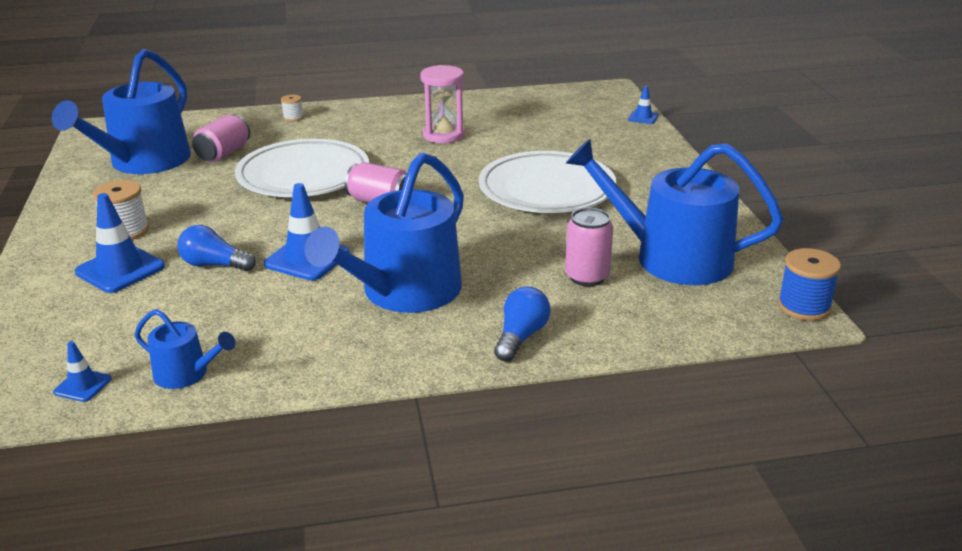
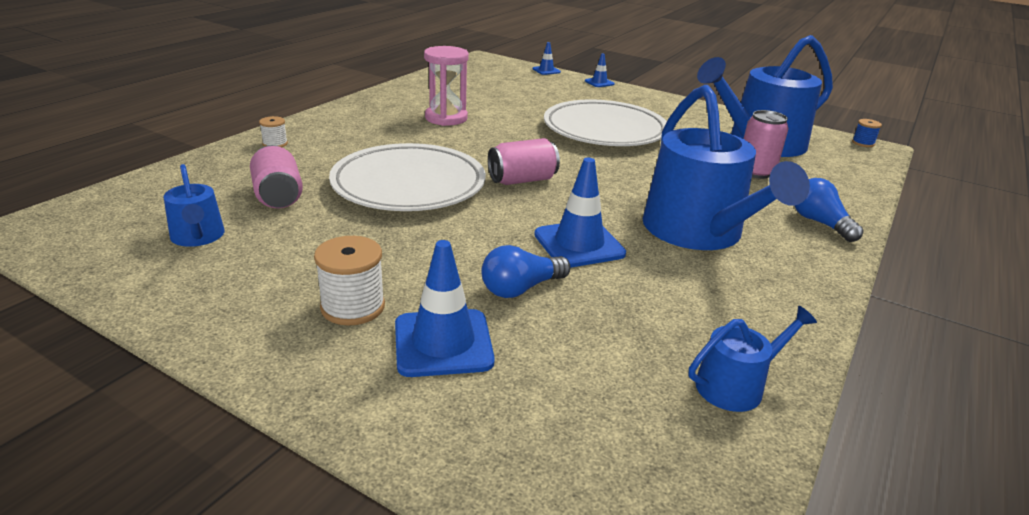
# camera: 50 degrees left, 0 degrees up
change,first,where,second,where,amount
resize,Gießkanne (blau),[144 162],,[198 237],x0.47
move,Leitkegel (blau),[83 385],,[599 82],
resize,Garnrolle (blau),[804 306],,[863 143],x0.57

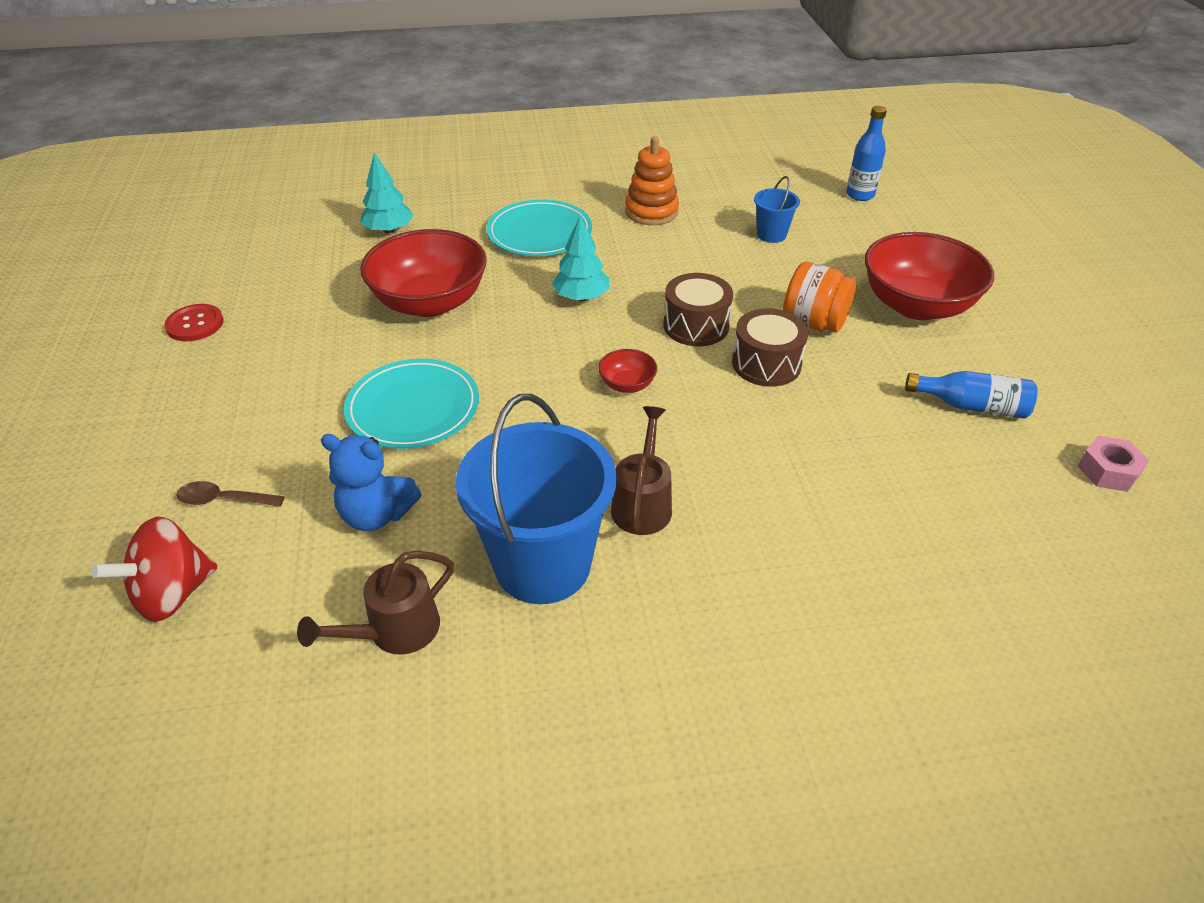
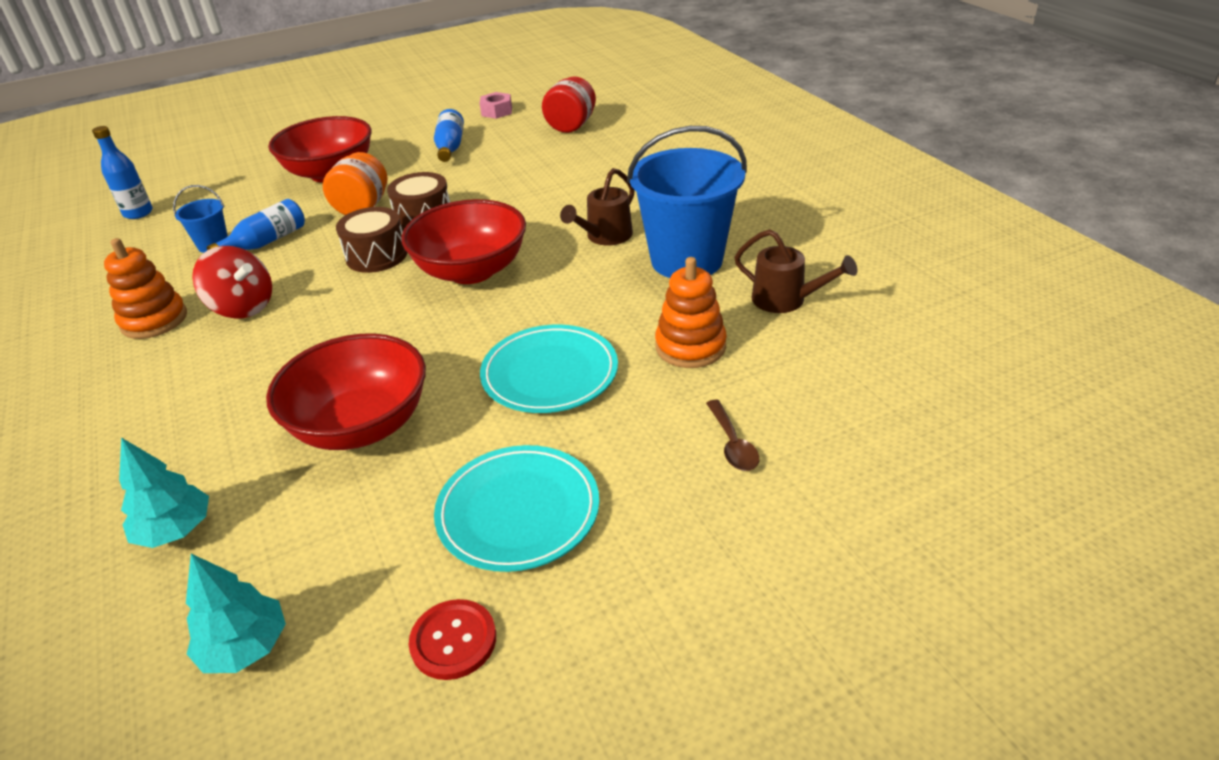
# camera: 105 degrees left, 5 degrees down
change,first,where,second,where,amount
move,Baum (türkis),[581 297],,[245 647],
move,Kreisel (rot),[173 593],,[243 307],
insert,,,Flasche (blau),[266 242],
resize,Schüssel (rot),[627 384],,[471 271],x2.31
move,Teller (türkis),[539 233],,[518 511],
insert,,,Einmachglas (rot),[571 126],
rotate,Gießkanne (braun),[642 503],,[605 237],45 degrees counterclockwise
replace,Teddybär (blau),[376 515],Stapelspielzeug (orange),[690 346],

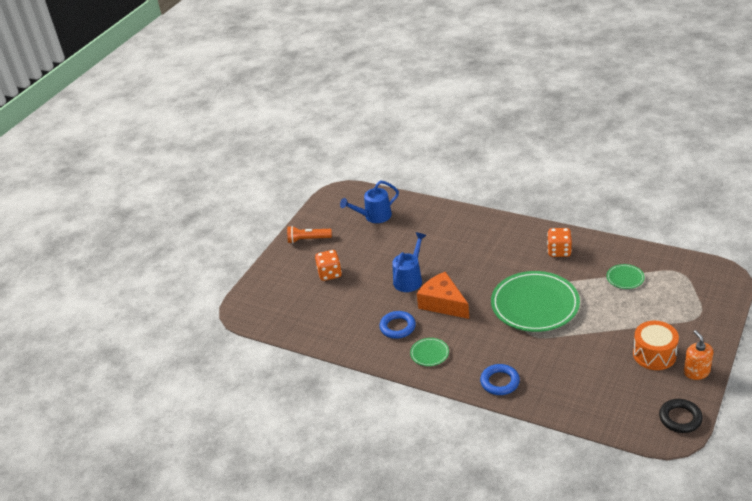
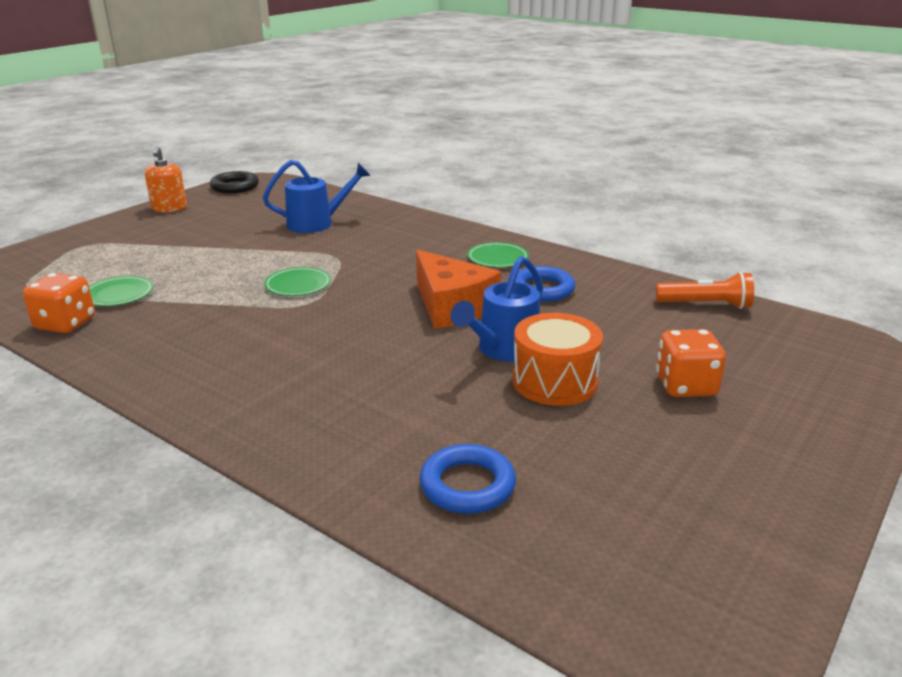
# camera: 175 degrees left, 10 degrees down
change,first,where,second,where,amount
move,Spielwürfel (orange),[559 251],,[65 324],
move,Gießkanne (blau),[374 216],,[317 223],
resize,Teller (grün),[535 304],,[298 285],x0.43
move,Ring (blau),[500 382],,[467 485],
move,Trommel (orange),[654 354],,[554 381],
move,Taschenlampe (orange),[308 239],,[705 305],

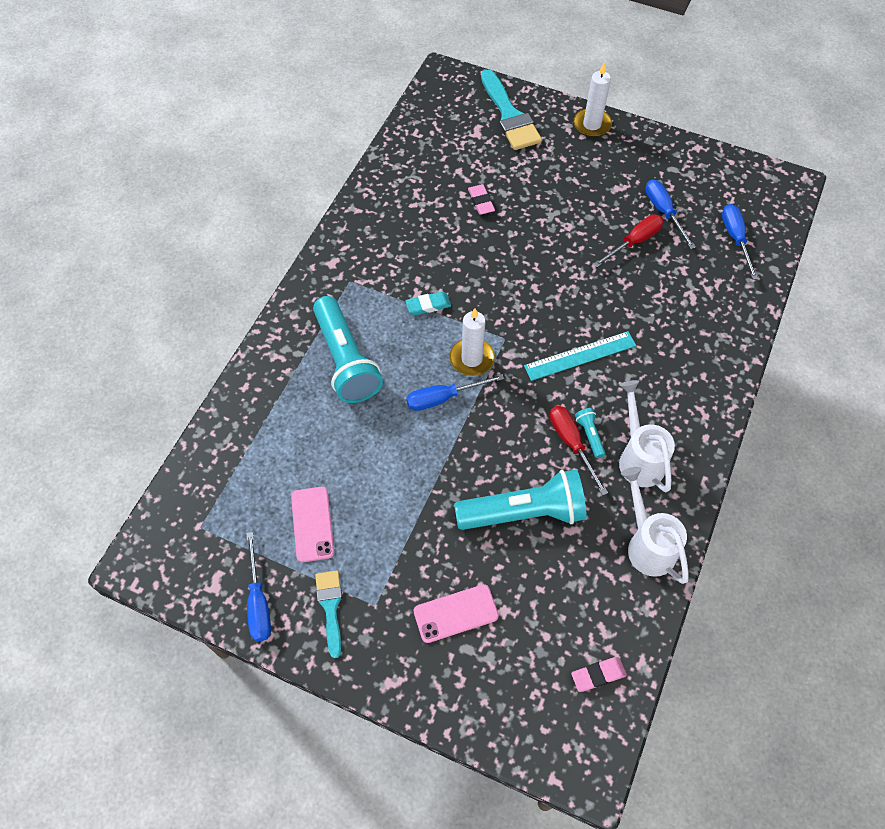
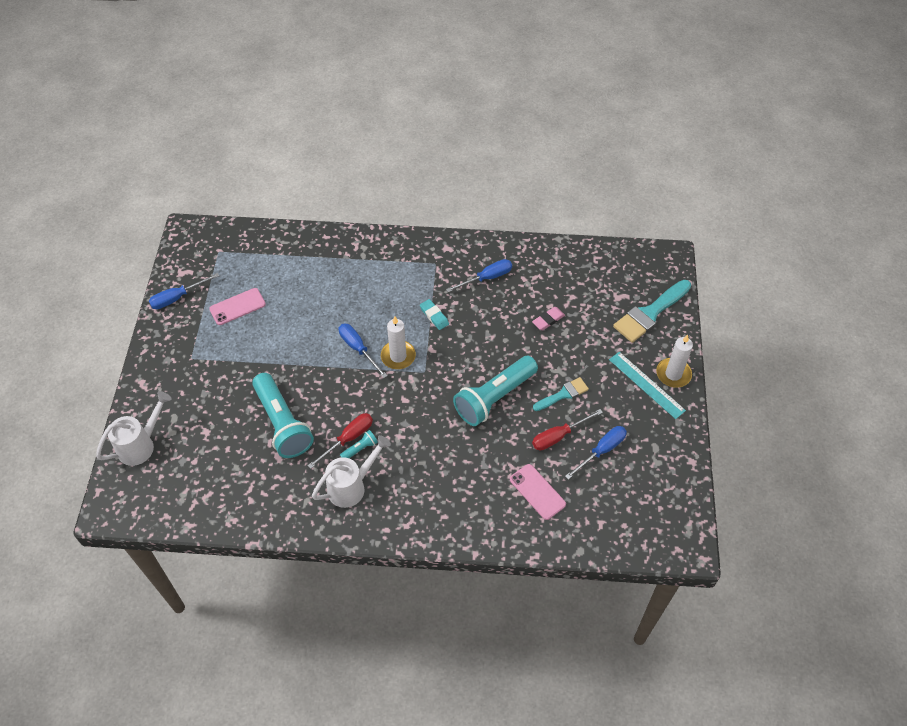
# camera: 70 degrees right, 5 degrees down
change,first,where,second,where,amount
move,Gießkanne (weiß),[647 544],,[141 445],
move,Schraubenzieher (blau),[735 239],,[487 278],
move,Taschenlampe (türkis),[346 360],,[494 398],
move,Handy (rosa),[456 613],,[537 492],
rotate,Schraubenzieher (rot),[634 242],,[558 436],120 degrees clockwise
move,Pinsel (türkis),[330 607],,[563 394],
move,Lineal (türkis),[580 356],,[646 385],
delete,Radiergummi (rosa),[598 675],,,

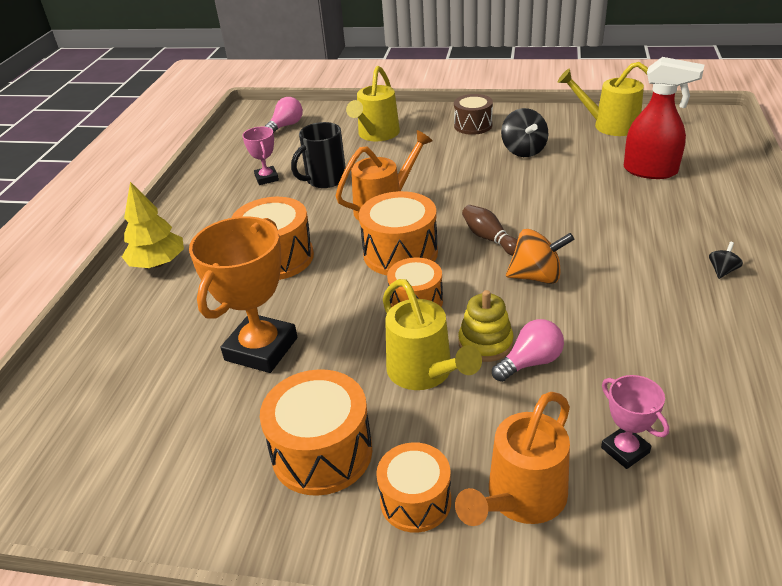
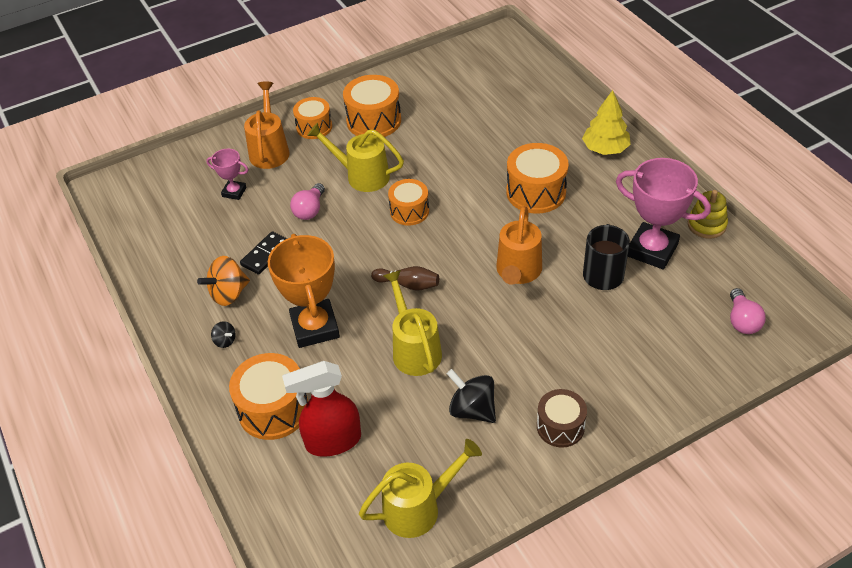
# camera: 140 degrees right, 10 degrees up
change,first,where,second,where,amount
move,Kreisel (orange),[536 277],,[229 294],
rotate,Kreisel (schwarz),[722 271],,[225 341],45 degrees counterclockwise
move,Trommel (orange),[400 253],,[273 409],
insert,,,Dominostein (schwarz),[266 255],
move,Pokal (orange),[261 349],,[315 327],
move,Gießkanne (gelb),[376 135],,[414 349],
resize,Pokal (rosa),[266 178],,[652 250],x1.95
move,Stapelspielzeug (gelb),[485 343],,[706 225],

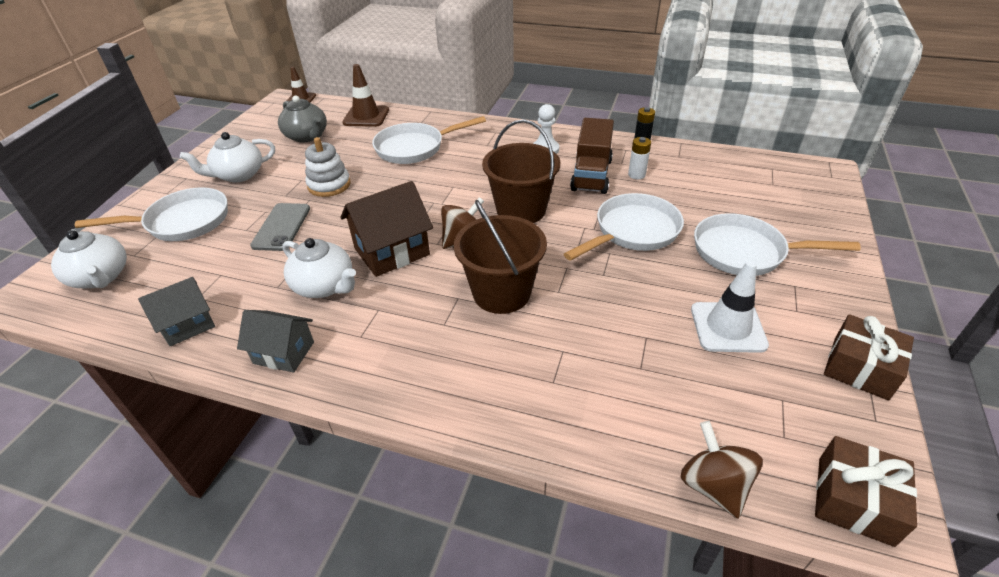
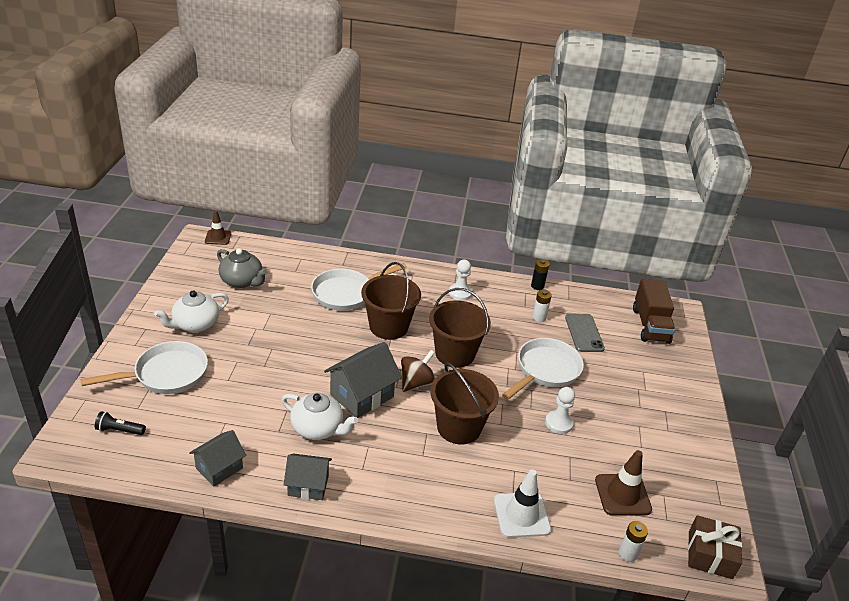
# camera: 15 degrees left, 5 degrees down
change,first,where,second,where,amount
replace,Teekanne (weiß),[101 277],Taschenlampe (schwarz),[119 430],
recolor,Haus (braun),[392 251],Haus (grau),[361 395],
insert,,,Eimer (braun),[388 326],
move,Leitkegel (weiß),[728 327],,[521 515],
insert,,,Bauer (weiß),[558 423],
move,Handy (grau),[281 227],,[584 333],
move,Leitkegel (braun),[366 116],,[622 495],
replace,Kreisel (braun),[713 485],Batterie (weiß),[627 553],
move,Lastwagen (braun),[591 175],,[650 325],
delete,Stapelspielzeug (weiß),[329 185],,,
delete,Pfanne (weiß),[744 252],,,
delete,Geschenk (braun),[860 368],,,

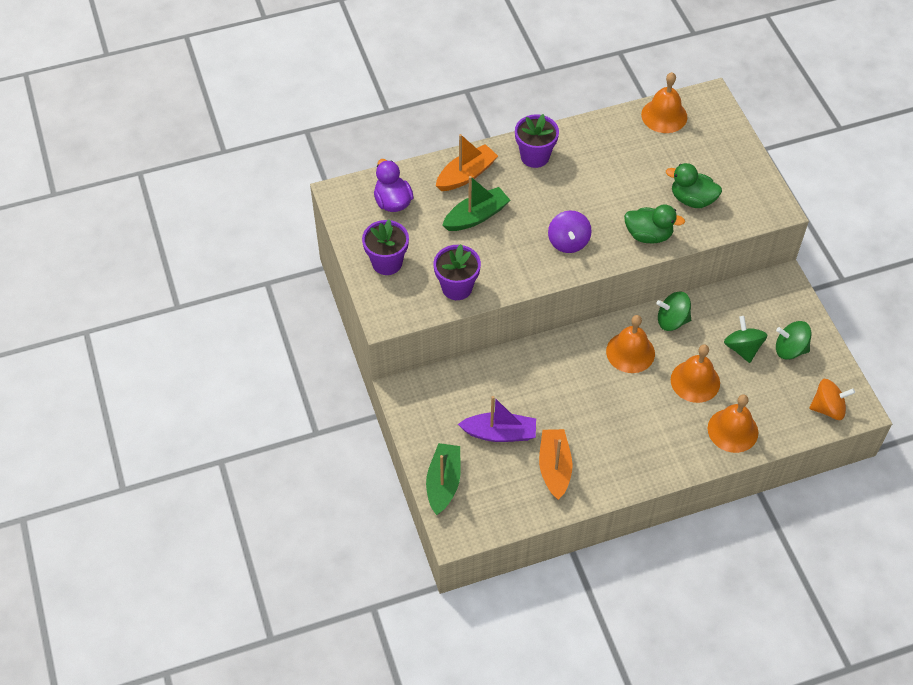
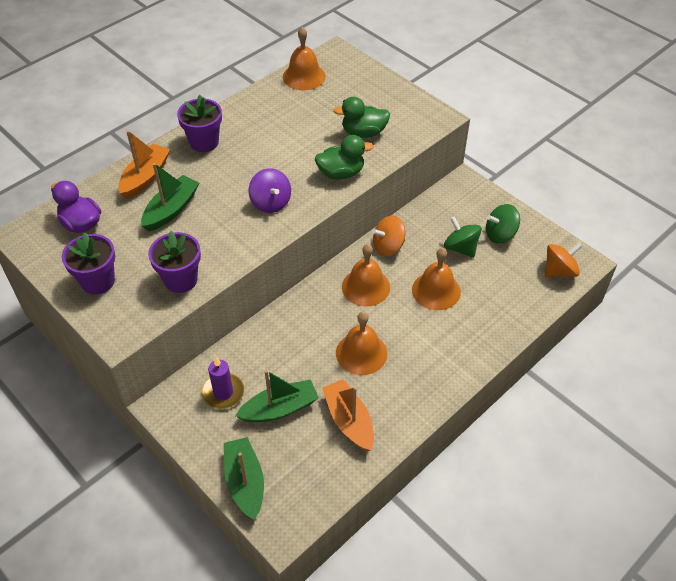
# camera: 25 degrees left, 5 degrees down
change,first,where,second,where,amount
insert,,,Kerze (lila),[223 392],
recolor,Boot (lila),[499 433],Boot (grün),[279 409],
move,Glocke (orange),[732 430],,[361 353],
recolor,Kreisel (grün),[672 320],Kreisel (orange),[388 247],

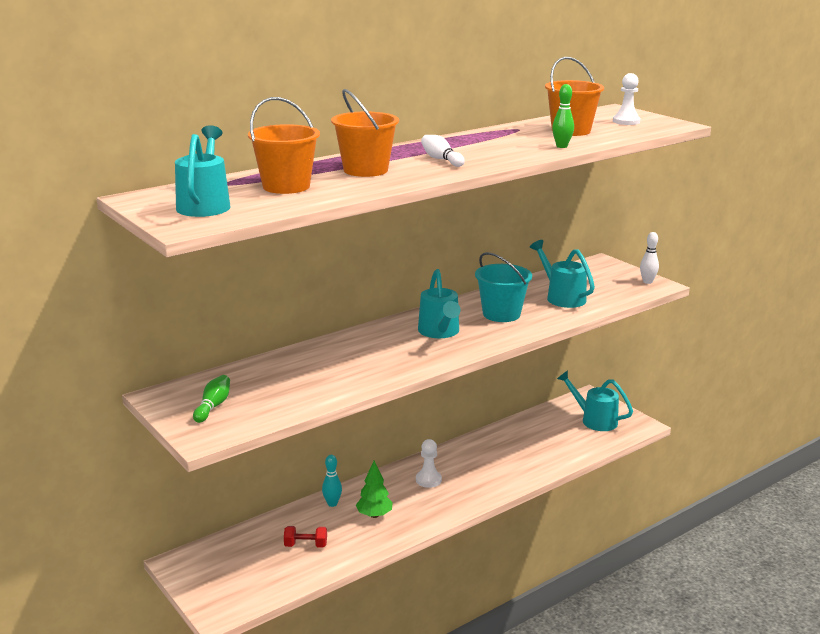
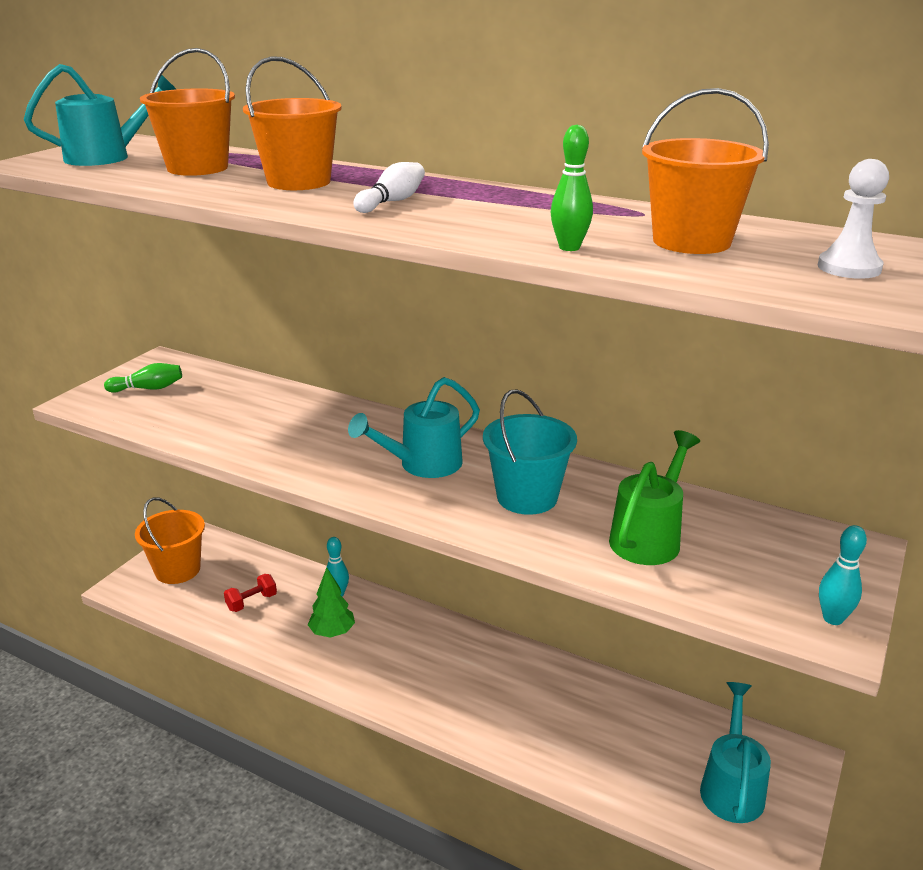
# camera: 65 degrees right, 5 degrees up
change,first,where,second,where,amount
insert,,,Eimer (orange),[177 570],
rotate,Hantel (rot),[306 545],,[251 602],75 degrees clockwise
recolor,Gießkanne (türkis),[562 297],Gießkanne (grün),[649 537],
recolor,Bowlingkegel (weiß),[647 282],Bowlingkegel (türkis),[833 618],
delete,Bauer (weiß),[428 480],,,

